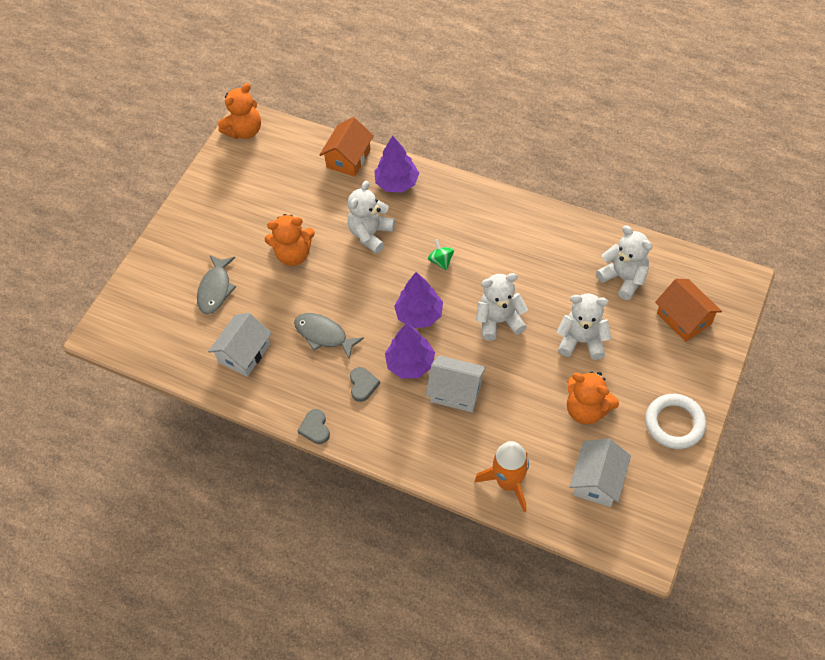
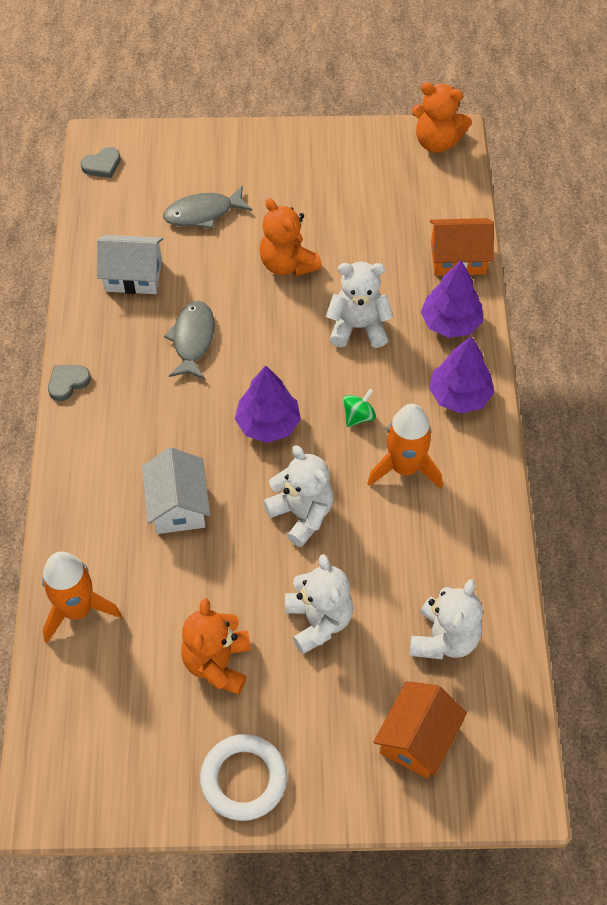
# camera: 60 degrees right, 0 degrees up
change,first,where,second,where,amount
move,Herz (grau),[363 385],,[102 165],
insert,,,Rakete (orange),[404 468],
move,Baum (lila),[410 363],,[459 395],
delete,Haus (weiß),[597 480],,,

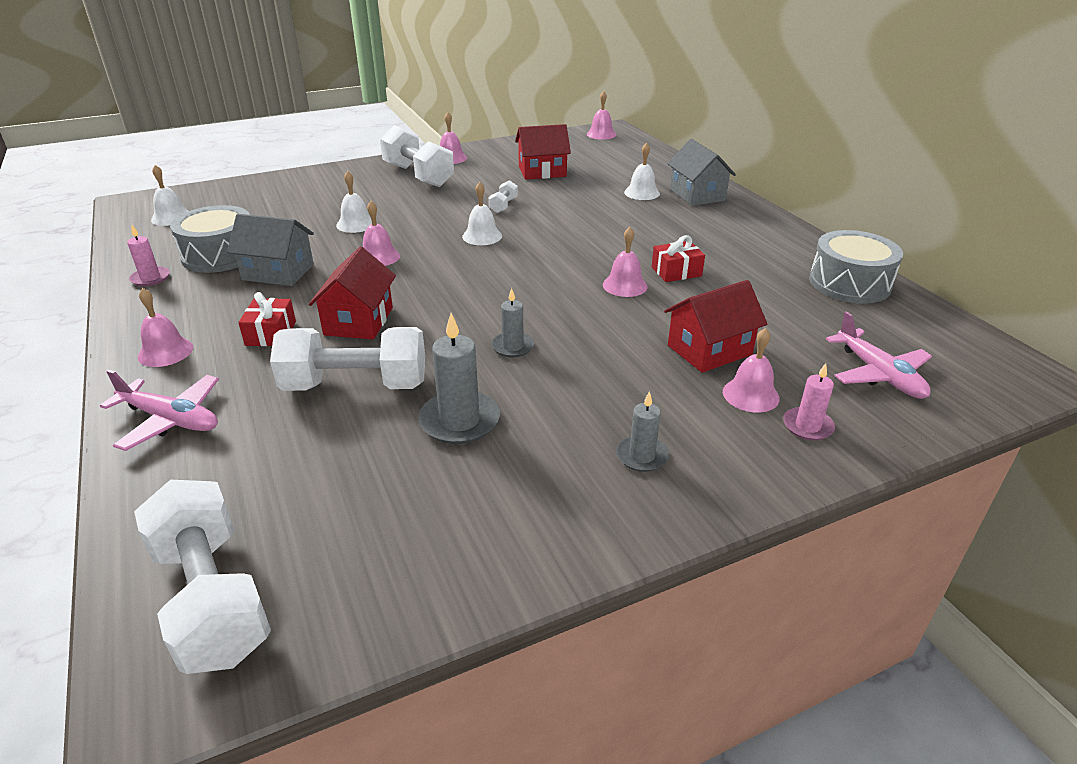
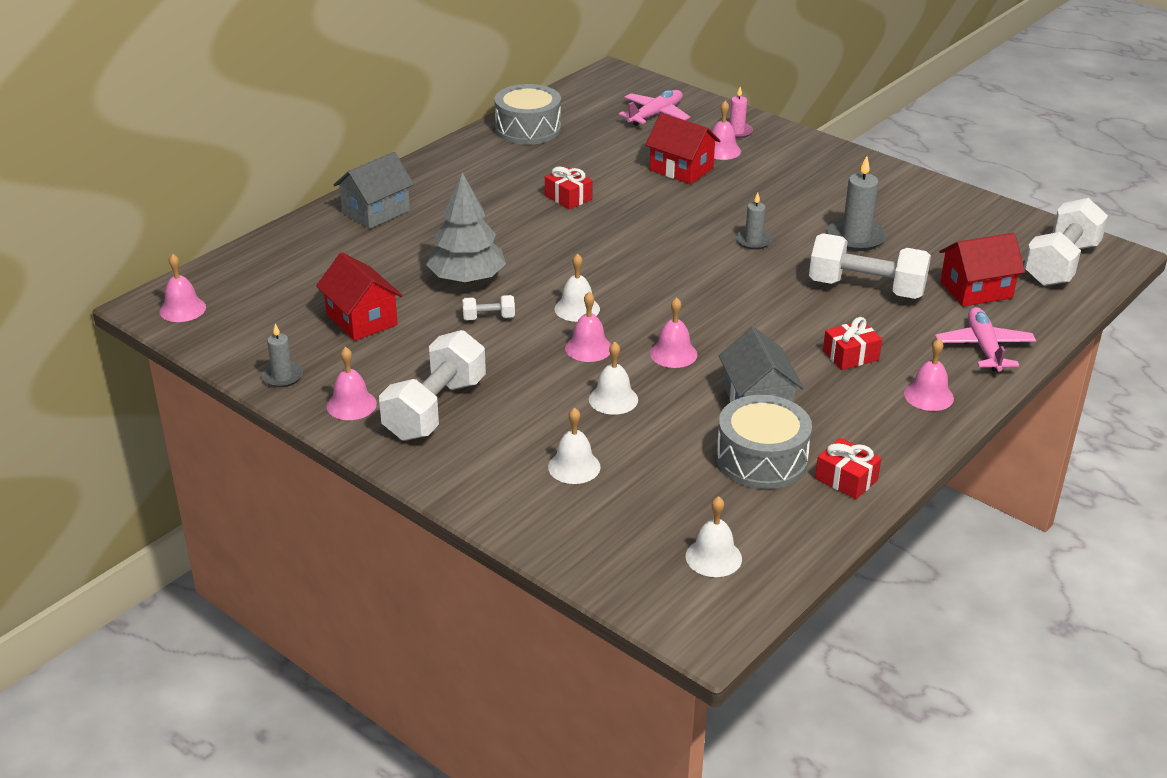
# camera: 115 degrees left, 0 degrees up
change,first,where,second,where,amount
move,Kerze (grau),[642 456],,[282 376],
insert,,,Baum (grau),[467 279],
move,Glocke (weiß),[642 193],,[574 467],
move,Glocke (rosa),[625 285],,[588 348],
rotate,Hantel (weiß),[355 385],,[866 289],45 degrees counterclockwise
replace,Kerze (rosa),[150 278],Geschenk (rot),[846 479],
move,Haus (rot),[359 321],,[976 290],

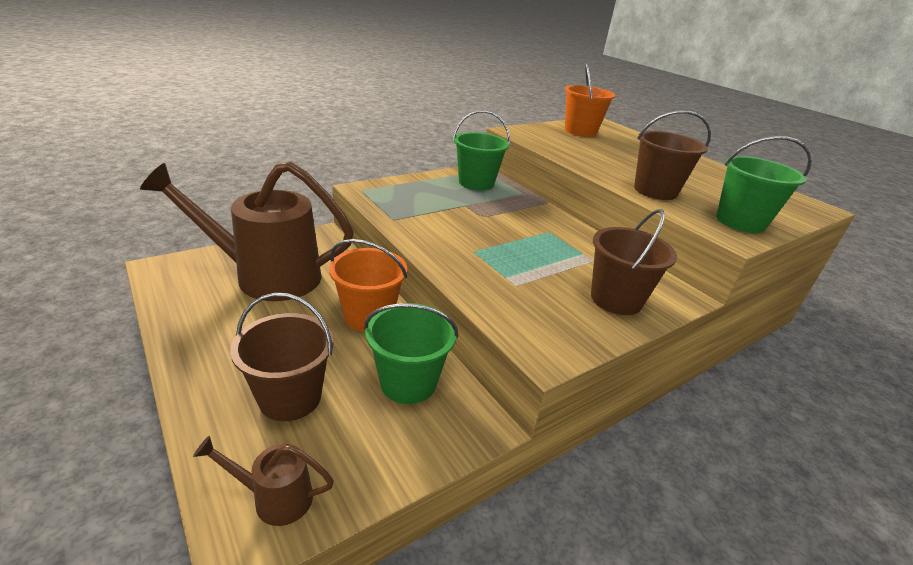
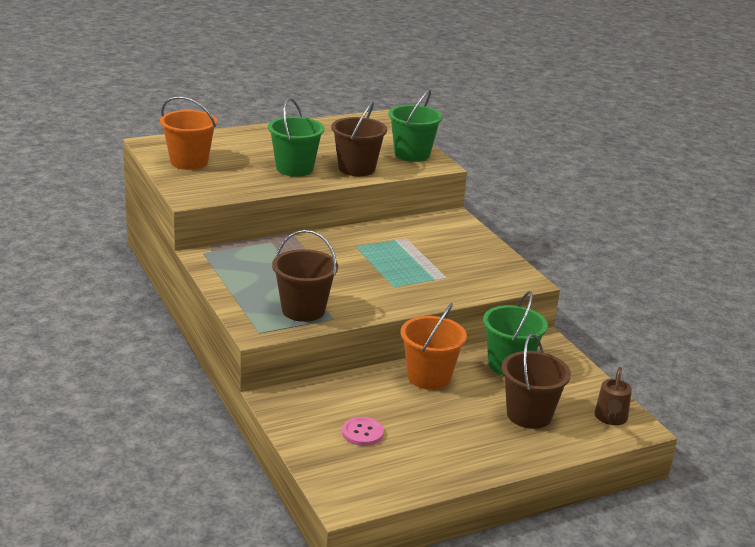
# camera: 80 degrees left, 5 degrees down
change,first,where,second,where,amount
move,Eimer (grün),[476 183],,[294 168],
move,Eimer (braun),[616 299],,[303 310],
replace,Gießkanne (braun),[266 276],Knopf (rosa),[362 433],

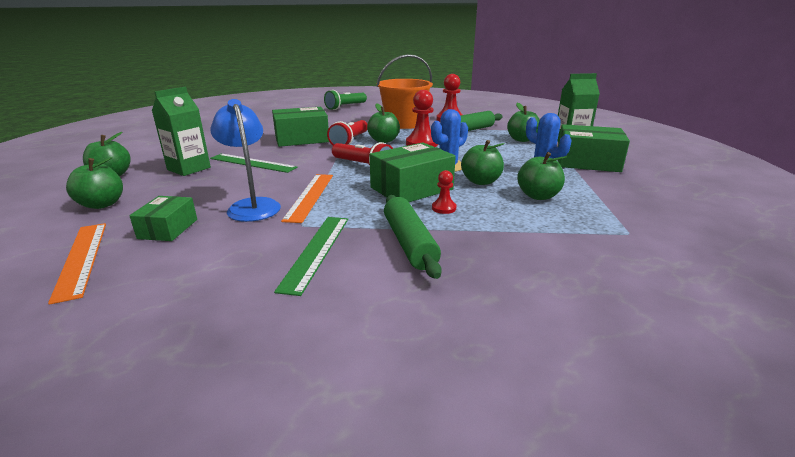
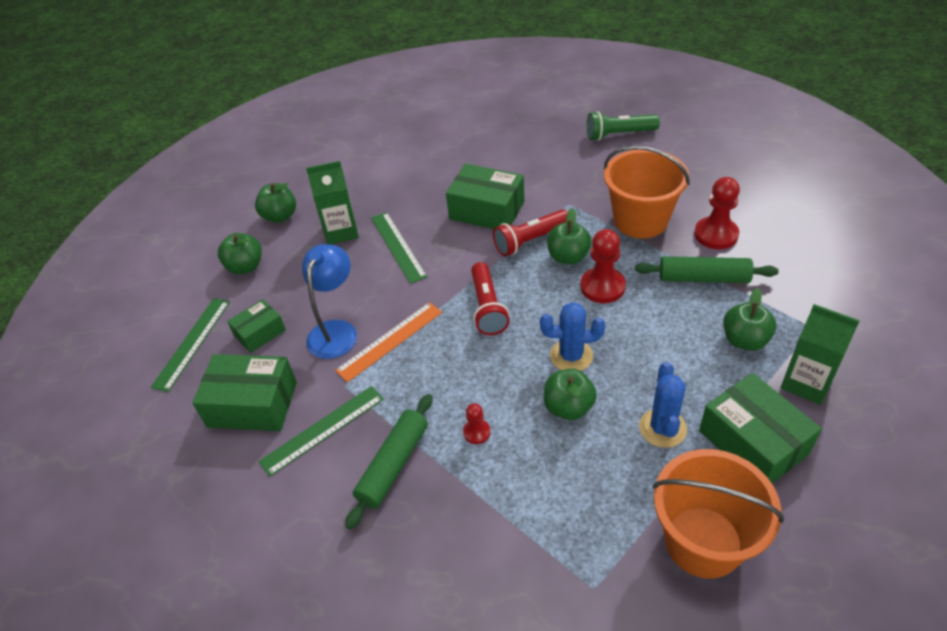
# camera: 45 degrees right, 20 degrees up
change,first,where,second,where,amount
recolor,Lineal (orange),[82 258],Lineal (grün),[192 343],
move,Schachtel (grün),[411 188],,[252 404],
insert,,,Eimer (orange),[703 542],
delete,Apfel (grün),[538 196],,,

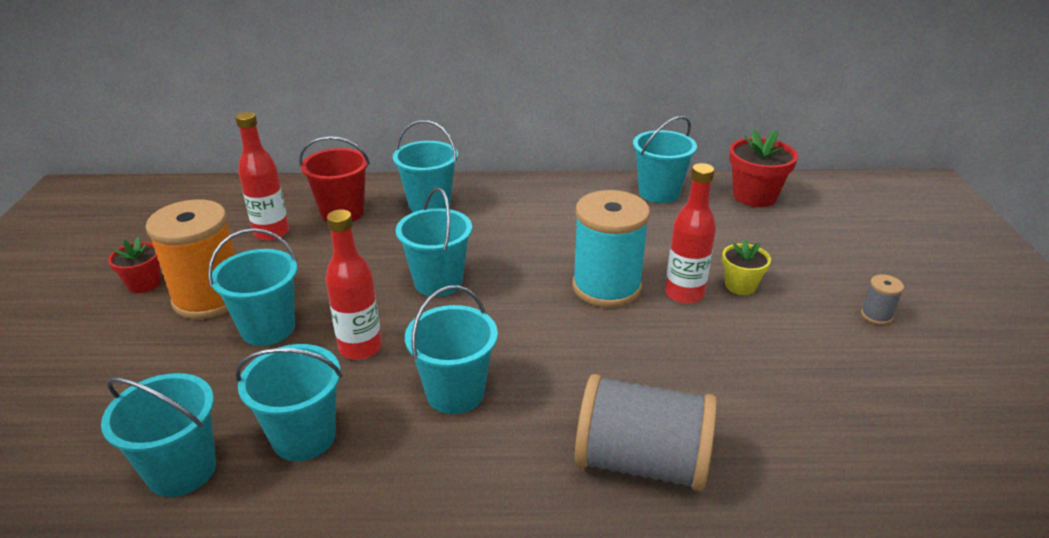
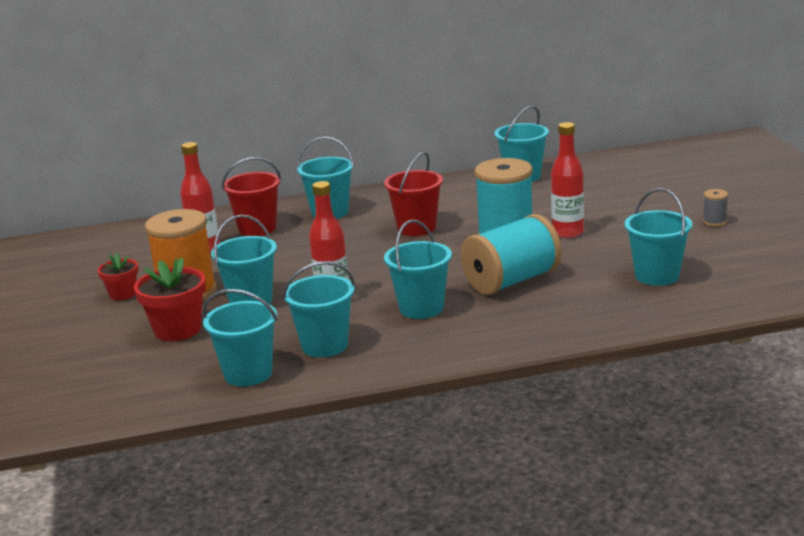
# camera: 10 degrees left, 10 degrees down
change,first,where,second,where,amount
move,Blumentopf (rot),[754 196],,[177 330],
insert,,,Eimer (rot),[416 228],
insert,,,Garnrolle (türkis),[512 281],
move,Eimer (türkis),[438 282],,[657 276],
delete,Garnrolle (grau),[641 462],,,
delete,Blumentopf (gelb),[740 285],,,

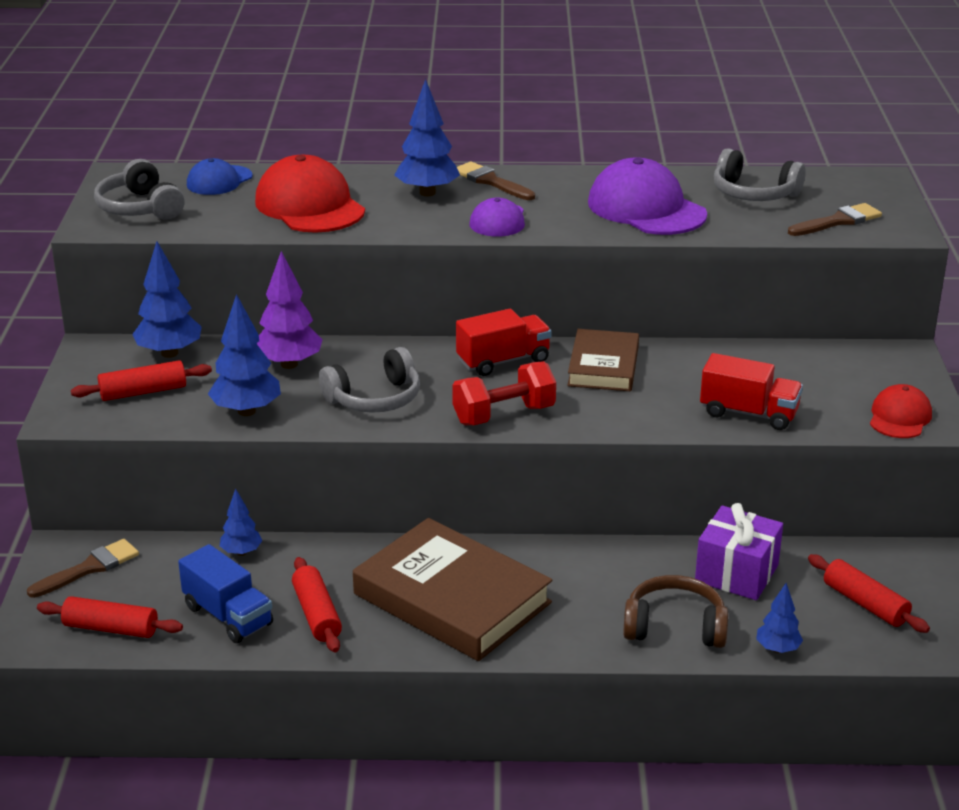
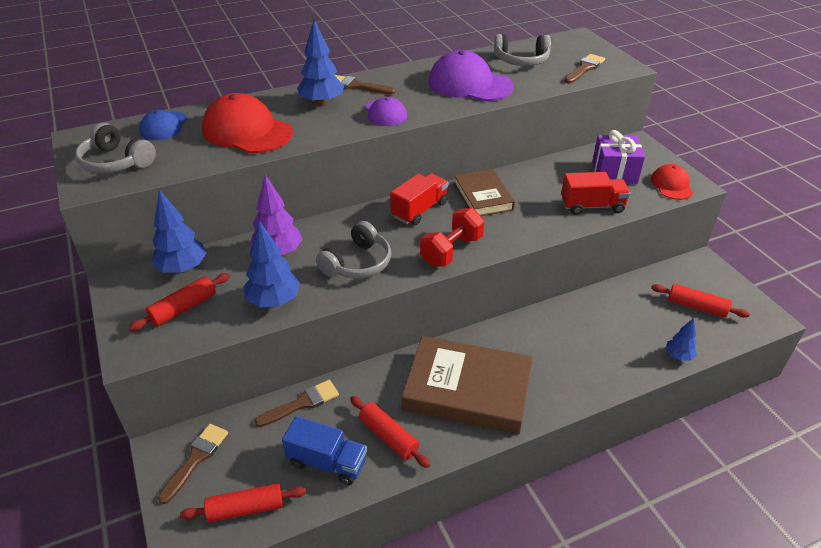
# camera: 25 degrees left, 10 degrees up
change,first,where,second,where,amount
replace,Baum (blau),[241 552],Pinsel (braun),[302 403],
move,Geschenk (lila),[736 573],,[614 173],
delete,Kopfhörer (braun),[675 626],,,

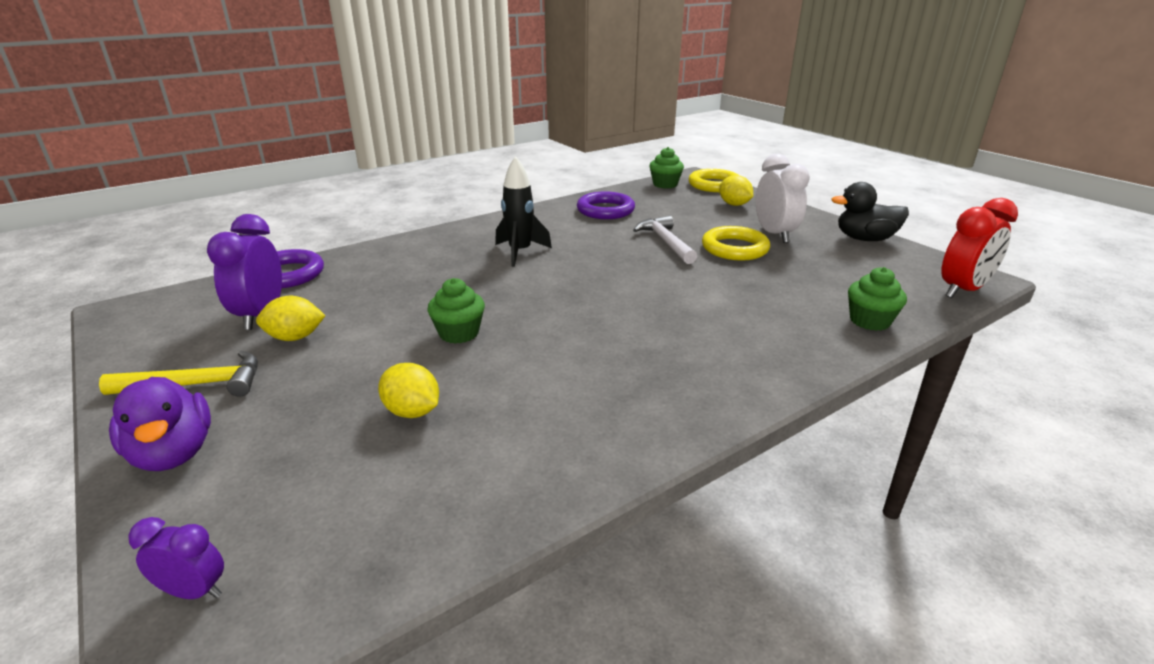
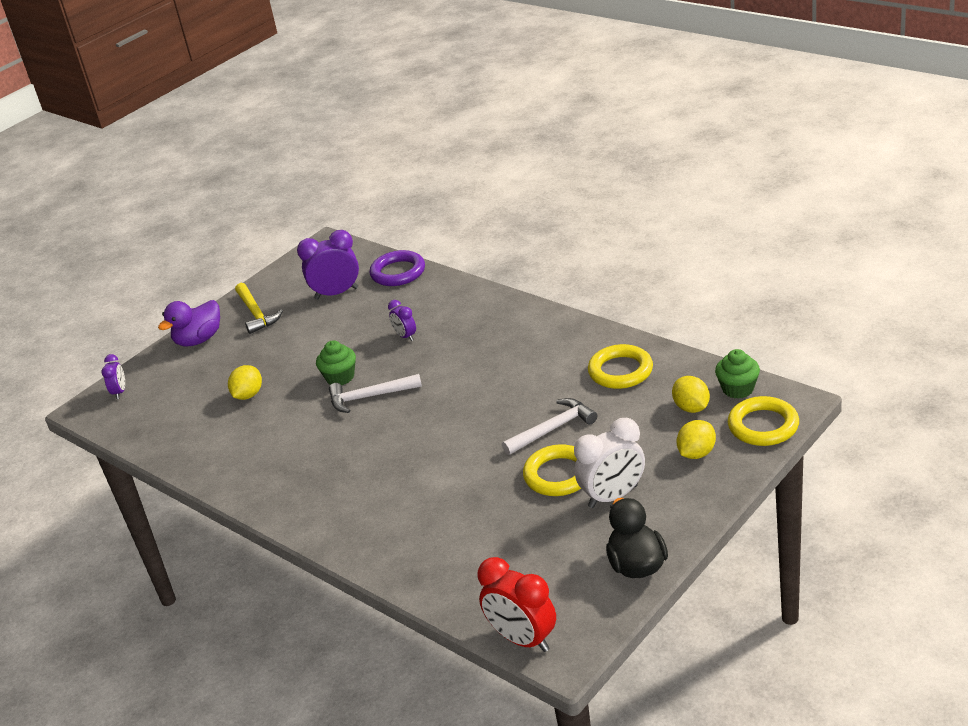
# camera: 80 degrees right, 5 degrees up
change,first,where,second,where,amount
insert,,,Hammer (weiß),[369 397],
insert,,,Wecker (lila),[405 336],
recolor,Ring (lila),[605 210],Ring (gelb),[620 371],
move,Zitrone (gelb),[295 337],,[691 408],
delete,Rakete (schwarz),[520 252],,,
delete,Muffin (grün),[869 321],,,

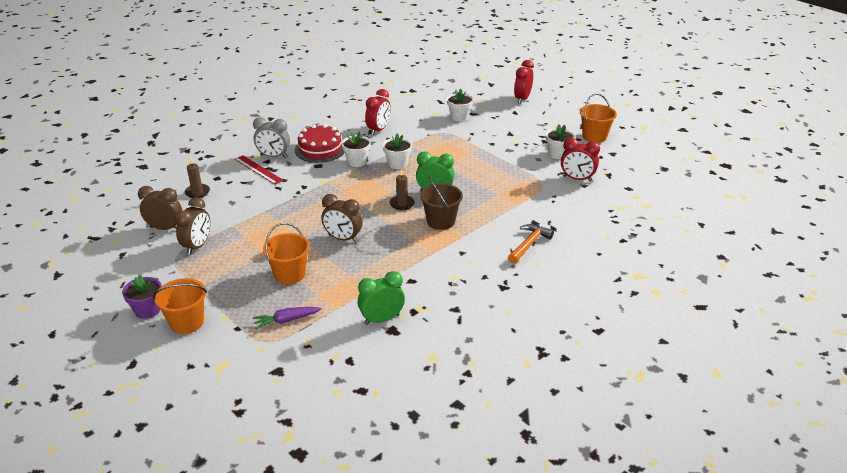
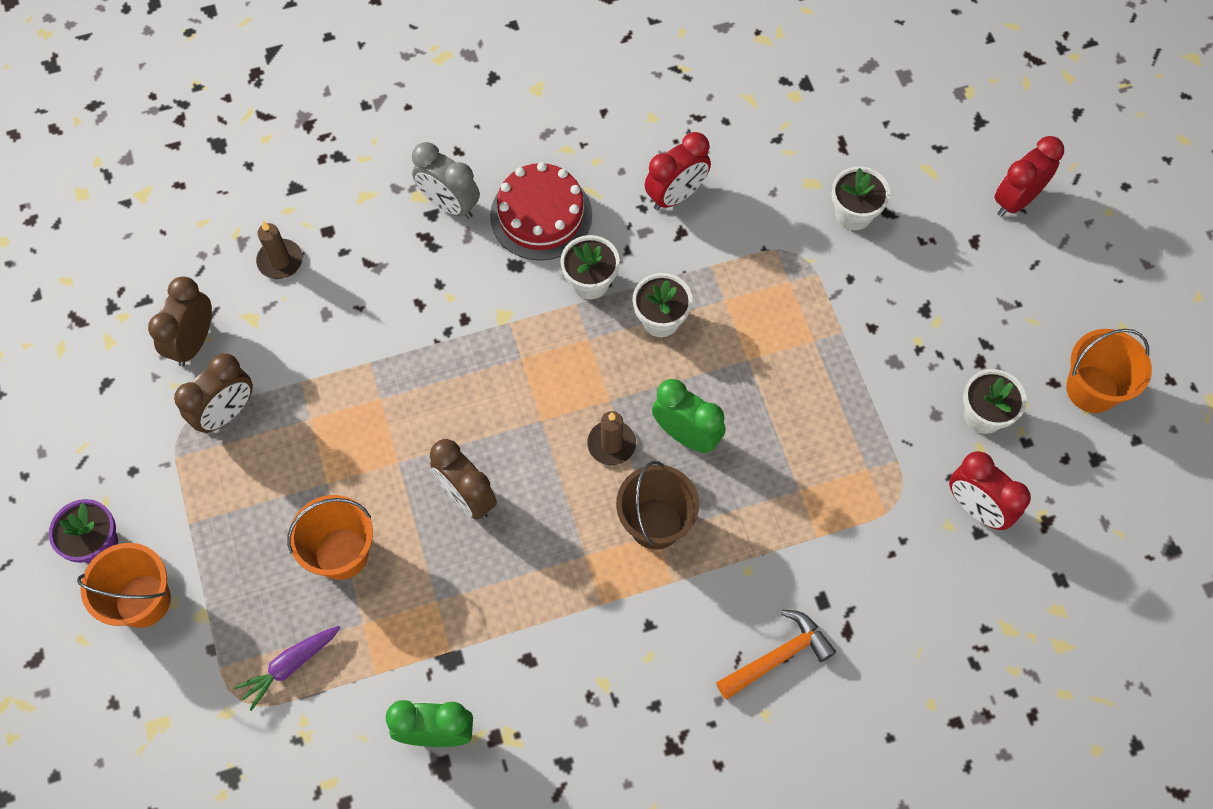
# camera: 25 degrees right, 30 degrees up
change,first,where,second,where,amount
rotate,Wecker (braun),[165 228],,[194 342],105 degrees counterclockwise
rotate,Karotte (lila),[286 320],,[290 666],45 degrees counterclockwise
delete,Lineal (rot),[258 169],,,

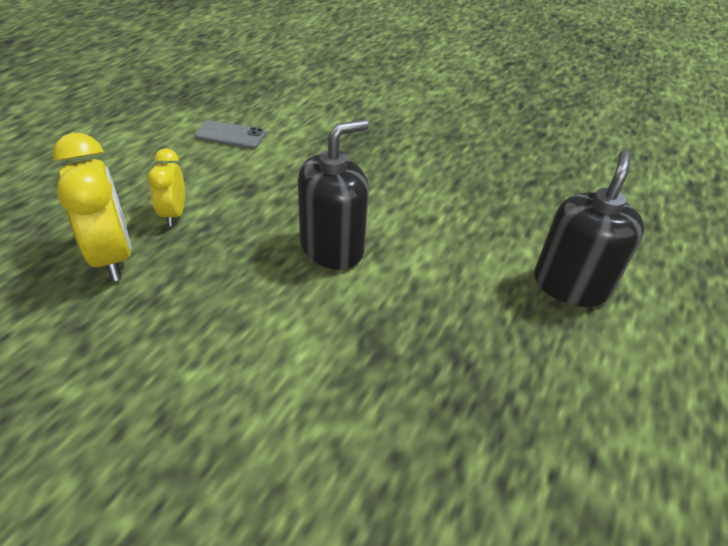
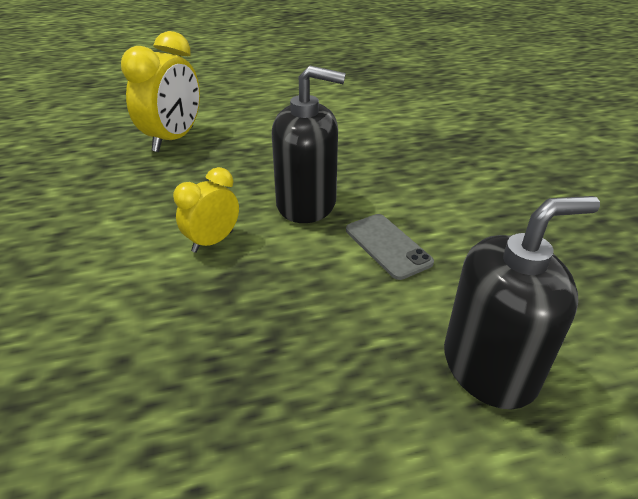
# camera: 50 degrees right, 5 degrees down
change,first,where,second,where,amount
move,Wecker (gelb),[174 214],,[213 241],
move,Handy (grau),[230 135],,[387 246],

